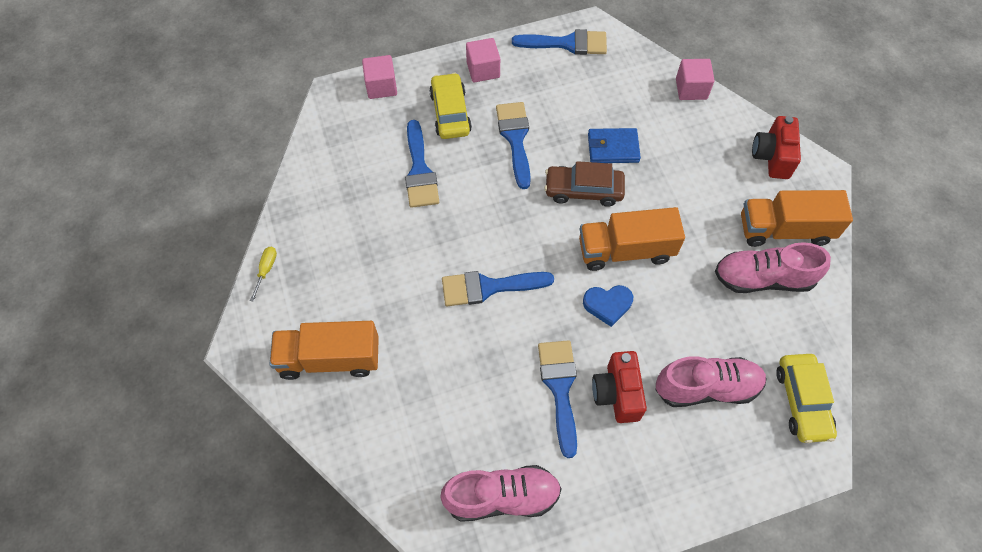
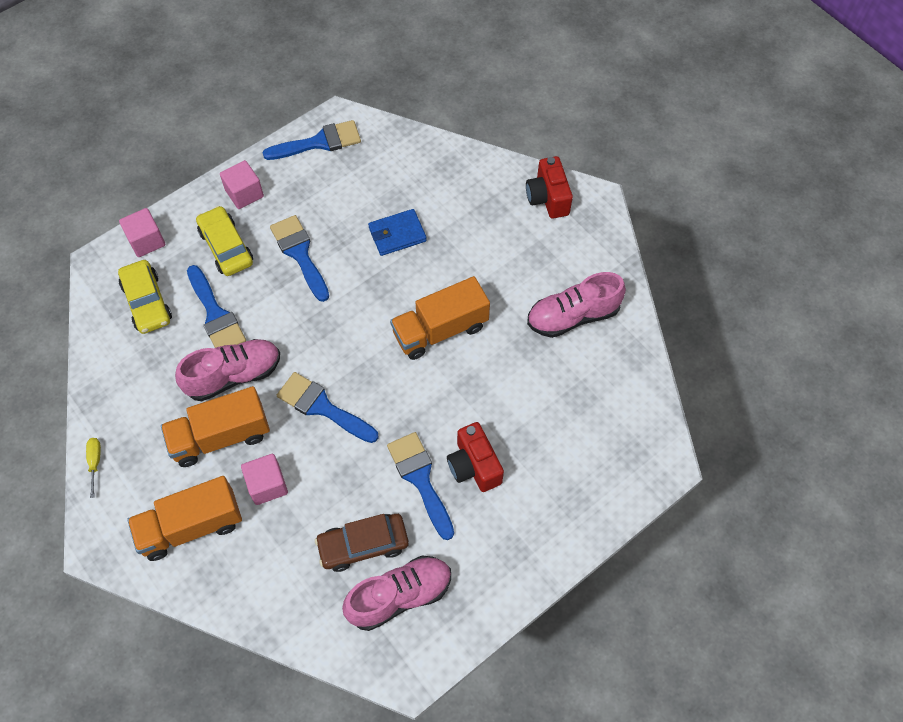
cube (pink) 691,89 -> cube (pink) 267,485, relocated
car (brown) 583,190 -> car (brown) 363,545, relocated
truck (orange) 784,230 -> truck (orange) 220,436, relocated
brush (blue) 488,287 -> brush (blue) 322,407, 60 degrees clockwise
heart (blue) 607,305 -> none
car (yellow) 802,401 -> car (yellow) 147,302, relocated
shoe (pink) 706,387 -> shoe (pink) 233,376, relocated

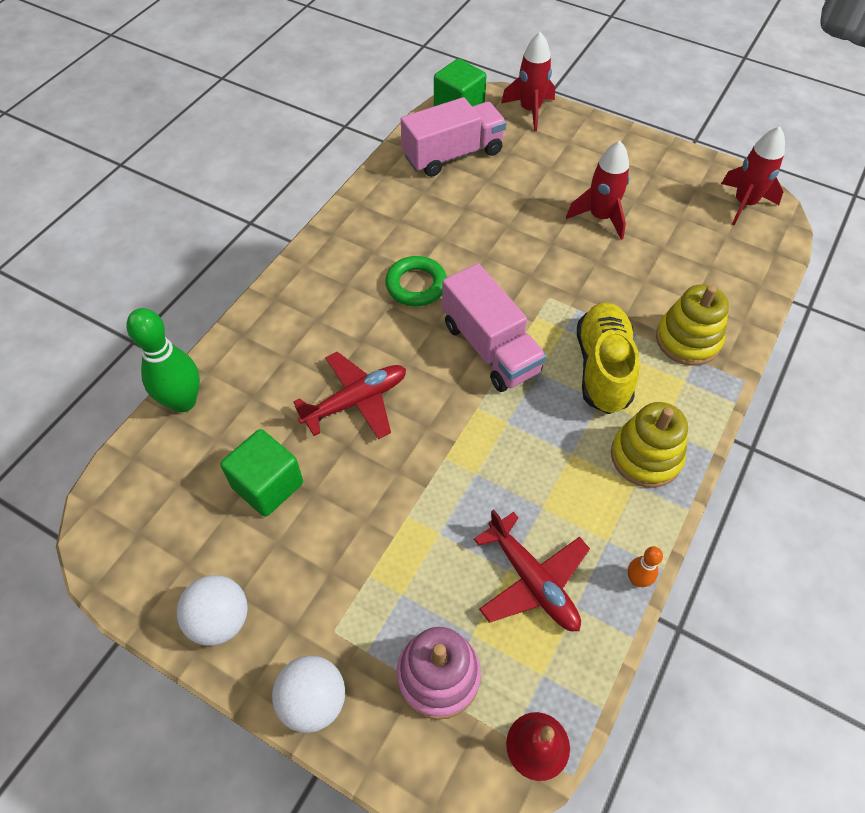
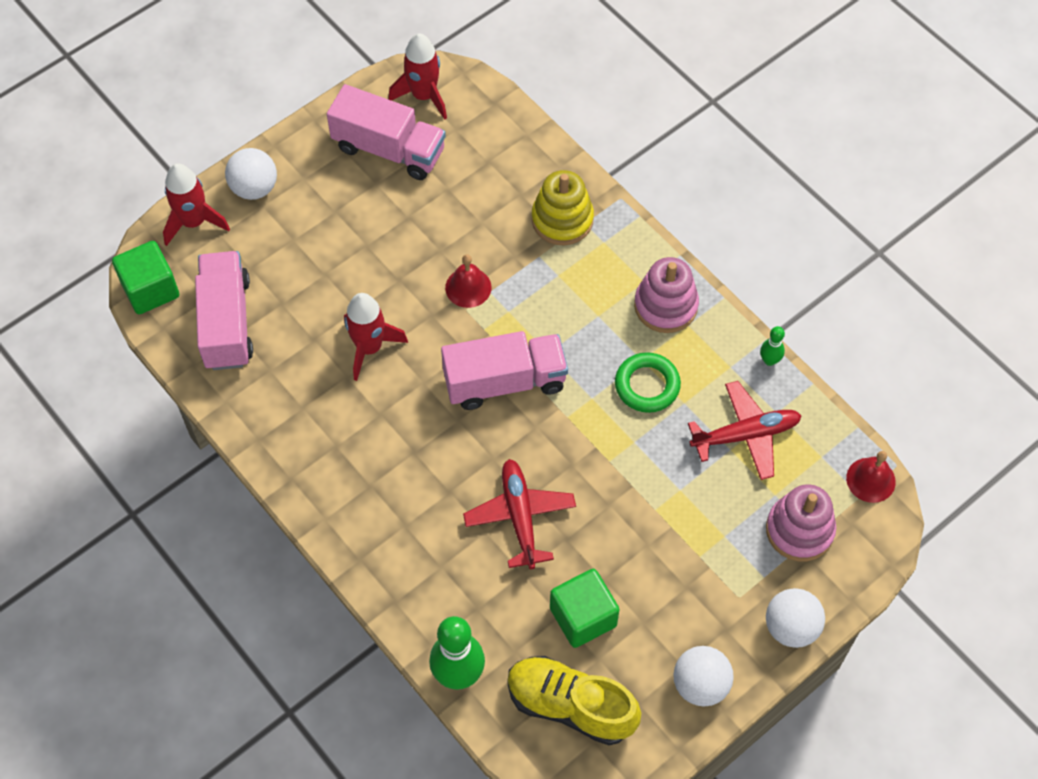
rocket (red) 600,217 -> rocket (red) 369,347, relocated
ring (green) 416,285 -> ring (green) 647,385, relocated
shoe (yellow) 602,368 -> shoe (yellow) 570,706, relocated
stacking toy (yellow) 646,456 -> stacking toy (pink) 665,306
bowling pin (orange) 637,580 -> bowling pin (green) 769,360
none -> truck (pink) 389,149
none -> ball (white) 254,188
none -> bell (red) 468,287

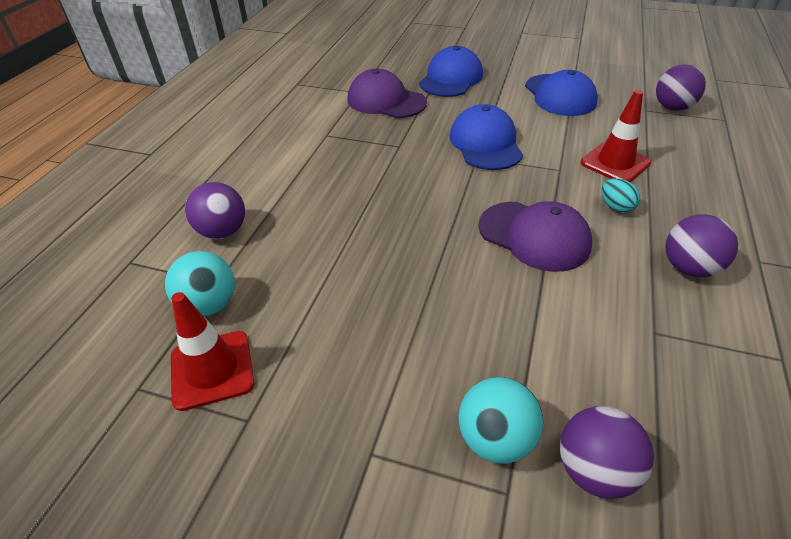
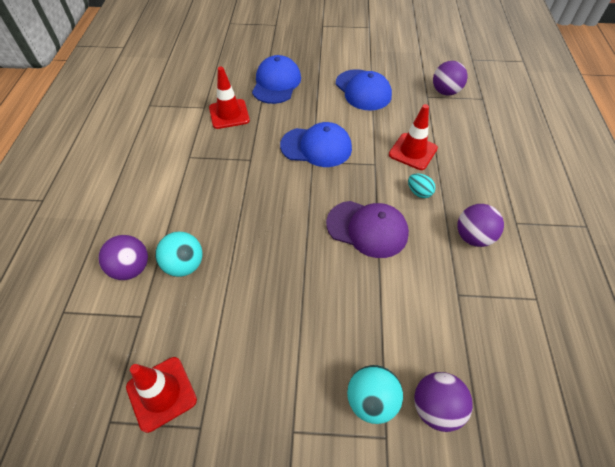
cap (purple) 386,101 -> traffic cone (red) 229,114
cap (blue) 485,143 -> cap (blue) 316,147, 120 degrees clockwise
ball (turquoise) 209,305 -> ball (turquoise) 184,265, relocated

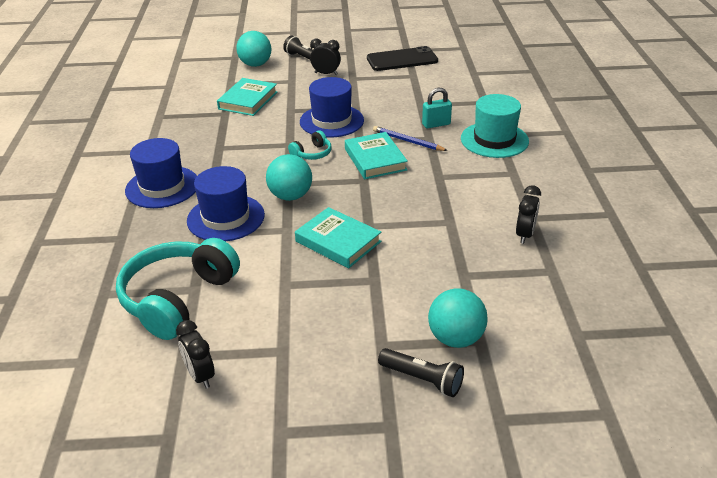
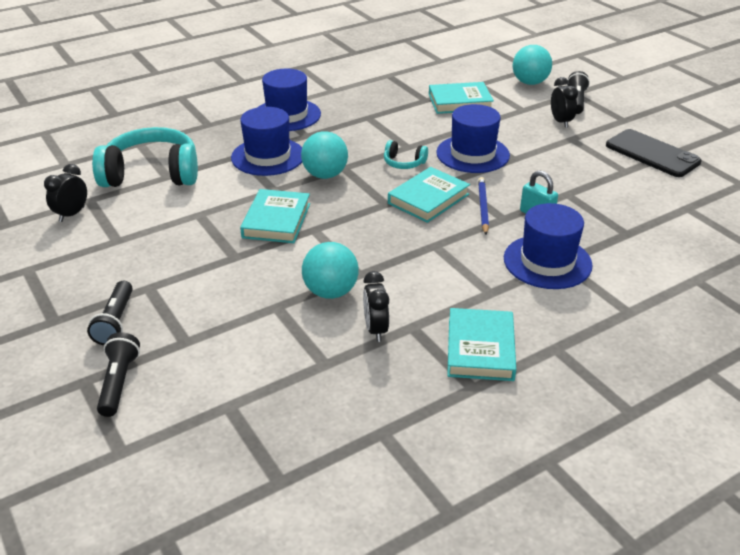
hat (turquoise) 494,140 -> hat (blue) 547,262
clock (black) 525,235 -> clock (black) 375,329, 90 degrees clockwise
ball (turquoise) 455,338 -> ball (turquoise) 330,292, relocated
none -> book (turquoise) 480,349
none -> flashlight (black) 119,382

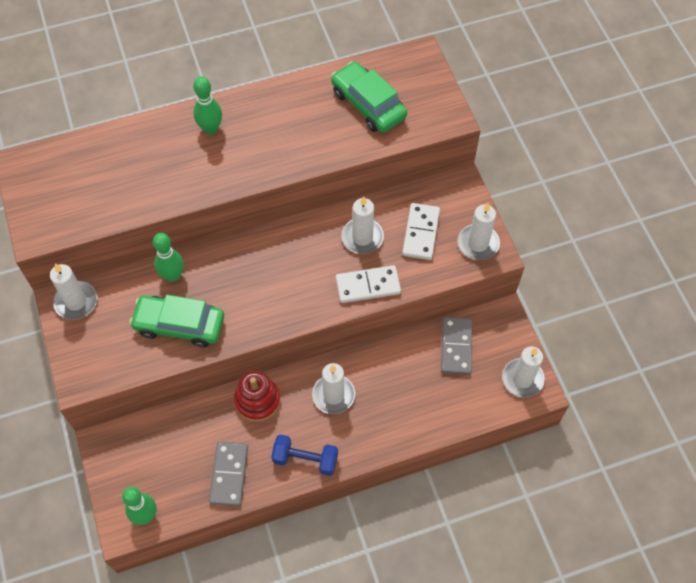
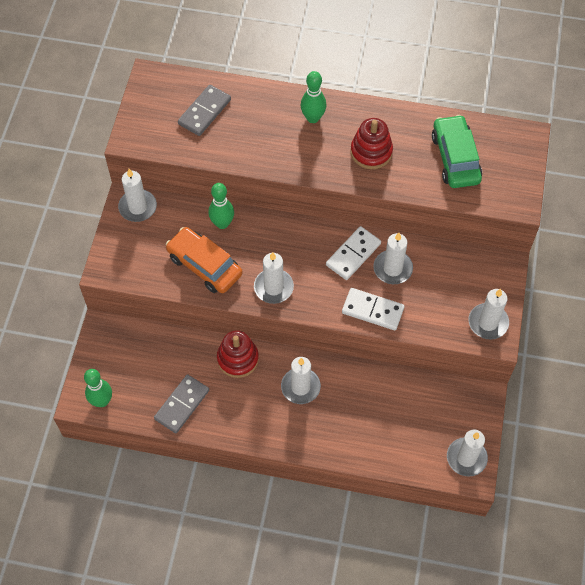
domino (white) 420,233 -> domino (white) 353,254, relocated
car (green) 179,325 -> car (orange) 204,265
domino (grey) 456,347 -> domino (grey) 204,112, relocated
dumbbell (blue) 305,459 -> none
none -> stacking toy (red) 371,152
none -> candle (white) 273,287

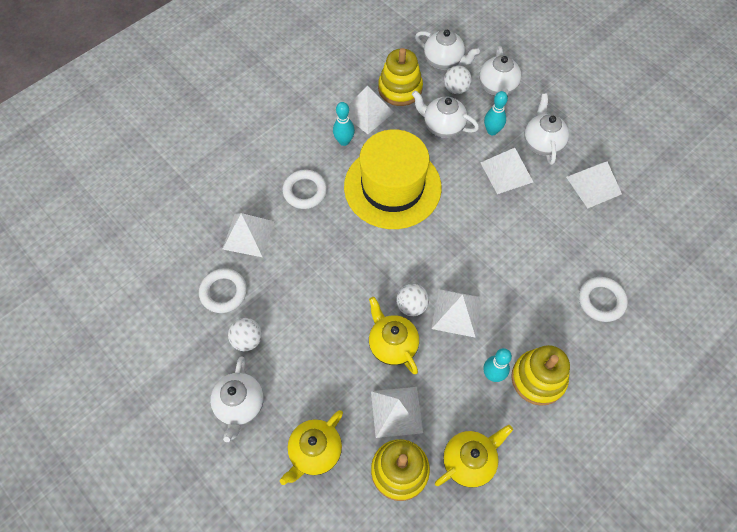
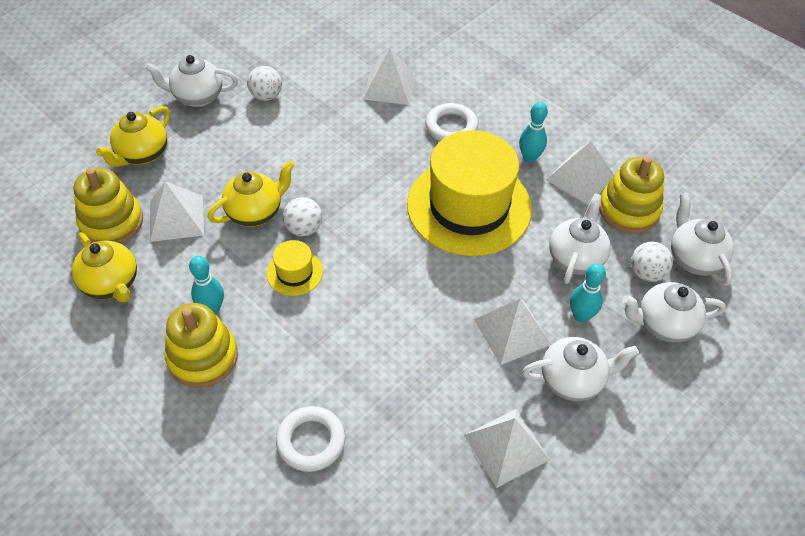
teapot (white) 444,61 -> teapot (white) 694,258, 135 degrees clockwise
ring (white) 223,292 -> none
pyramid (white) 456,313 -> hat (yellow) 294,272
teapot (yellow) 315,452 -> teapot (yellow) 142,154, 90 degrees counterclockwise

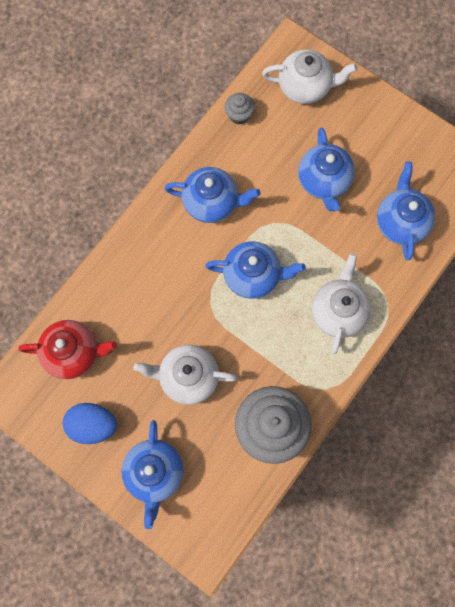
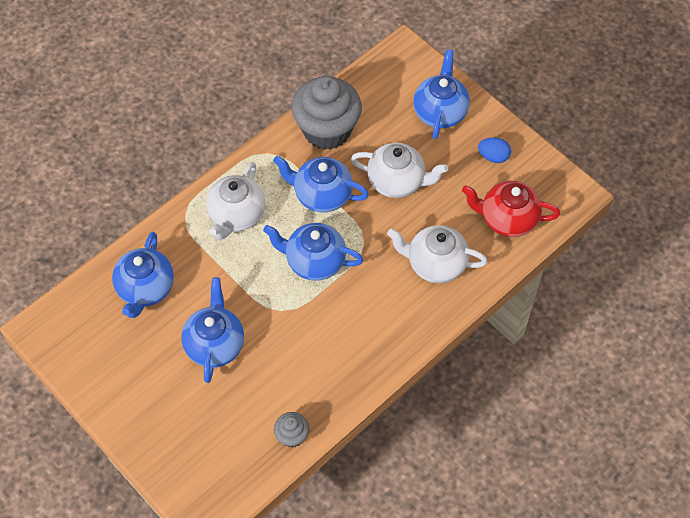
teapot (white) 305,87 -> teapot (white) 435,264, relocated
teapot (blue) 212,202 -> teapot (blue) 321,195, relocated
egg (blue) 93,425 -> egg (blue) 493,157, x0.65

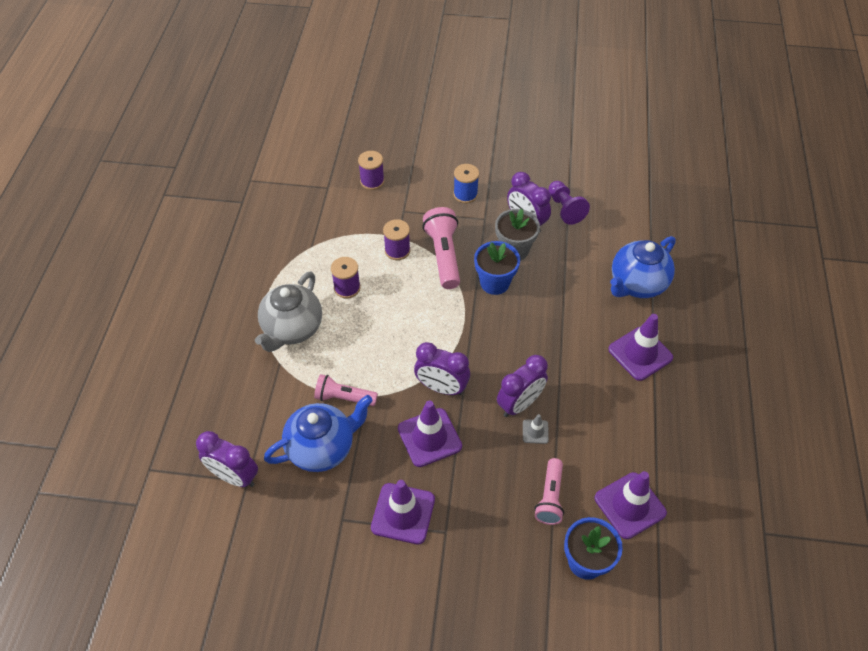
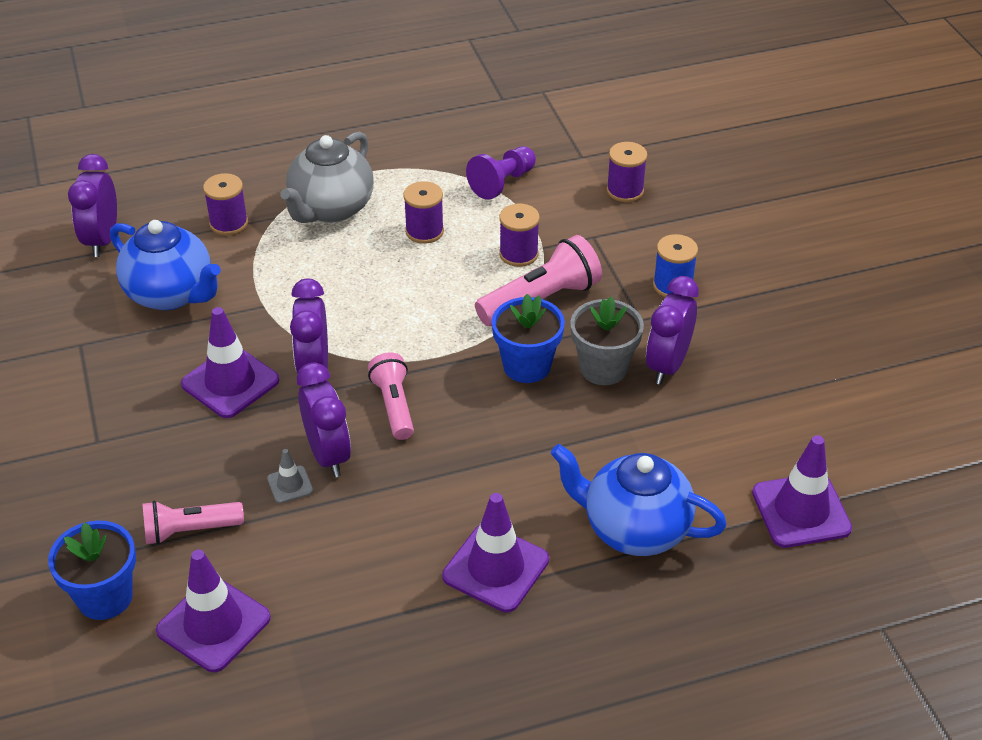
pawn (purple) 565,209 -> pawn (purple) 502,183, relocated
teapot (grey) 292,329 -> teapot (grey) 331,209, 60 degrees counterclockwise
clock (purple) 519,404 -> clock (purple) 328,455, 135 degrees counterclockwise
flashlight (pink) 344,397 -> flashlight (pink) 394,406, relocated
traffic cone (purple) 403,513 -> traffic cone (purple) 801,511, relocated
none -> spool (purple) 229,223

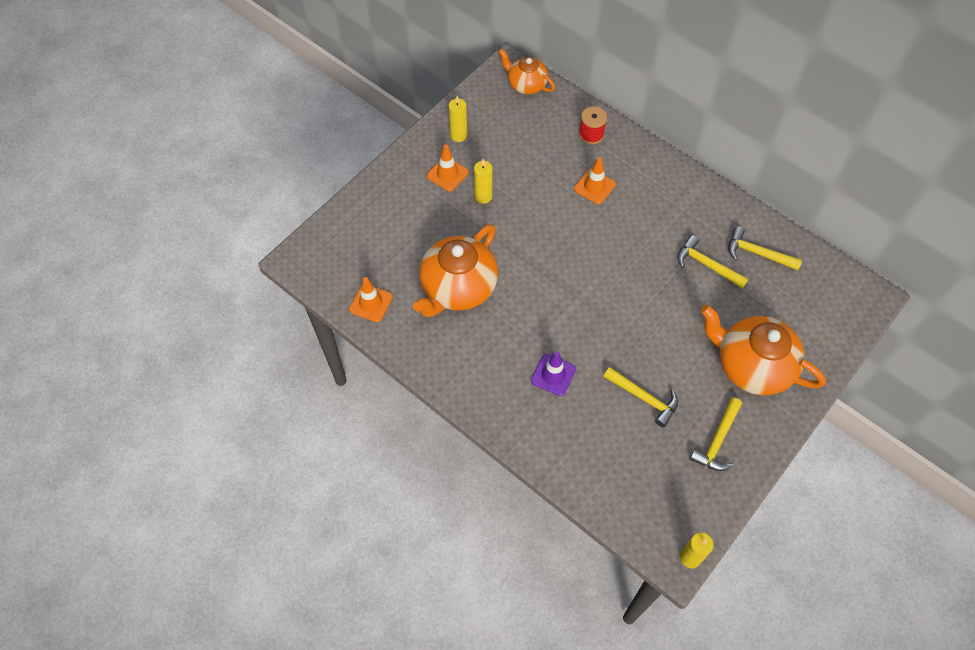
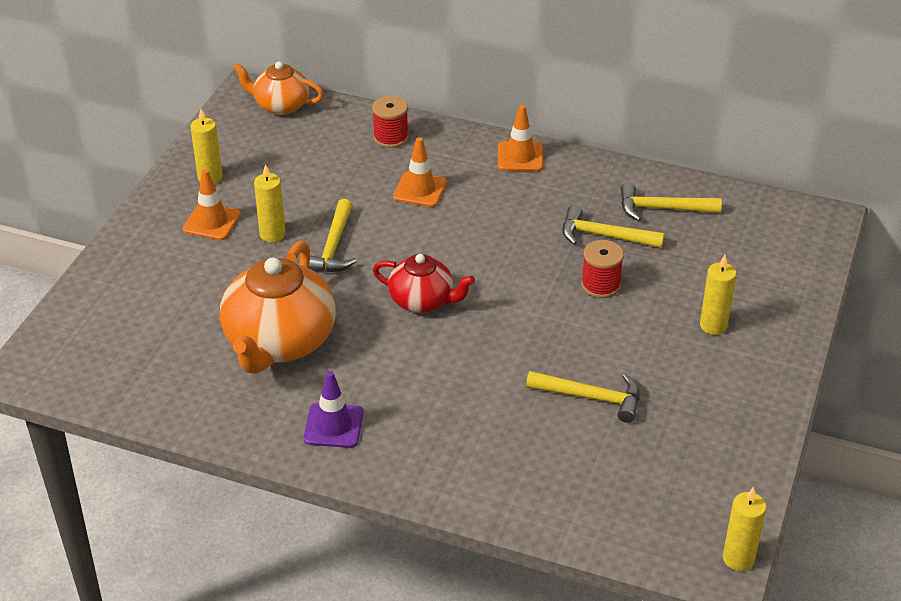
traffic cone (orange) 371,303 -> traffic cone (orange) 520,157, relocated
teapot (orange) 752,365 -> candle (yellow) 713,326
traffic cone (purple) 553,375 -> traffic cone (purple) 333,426, relocated
hammer (yellow) 717,441 -> hammer (yellow) 333,247, relocated
none -> spool (red) 600,285
none -> teapot (red) 422,301

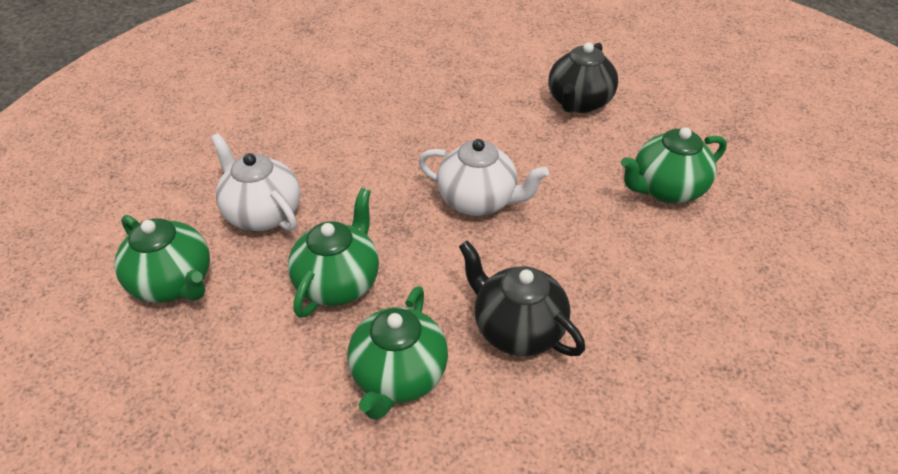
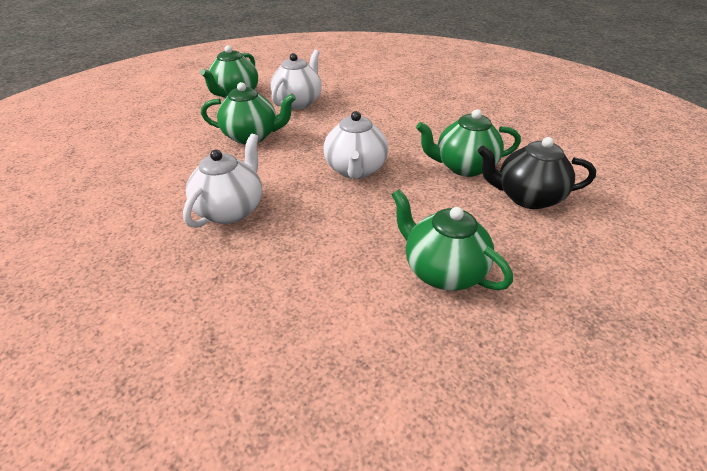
teapot (black) 517,329 -> teapot (white) 231,210
teapot (green) 398,376 -> teapot (green) 464,167, relocated

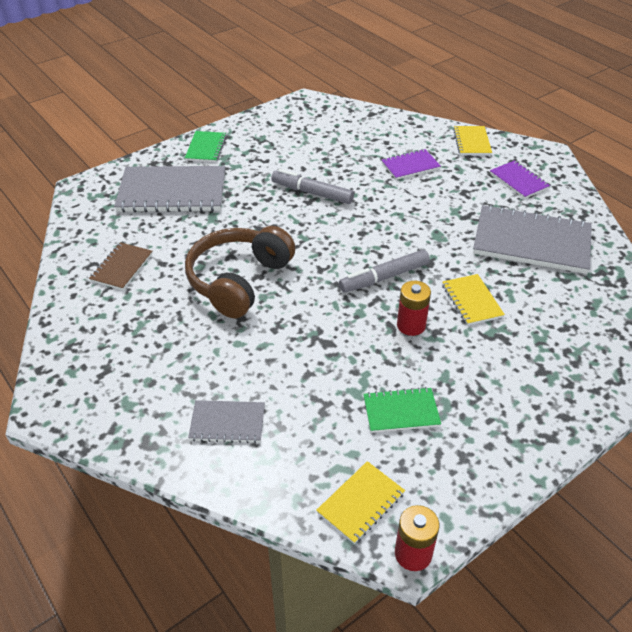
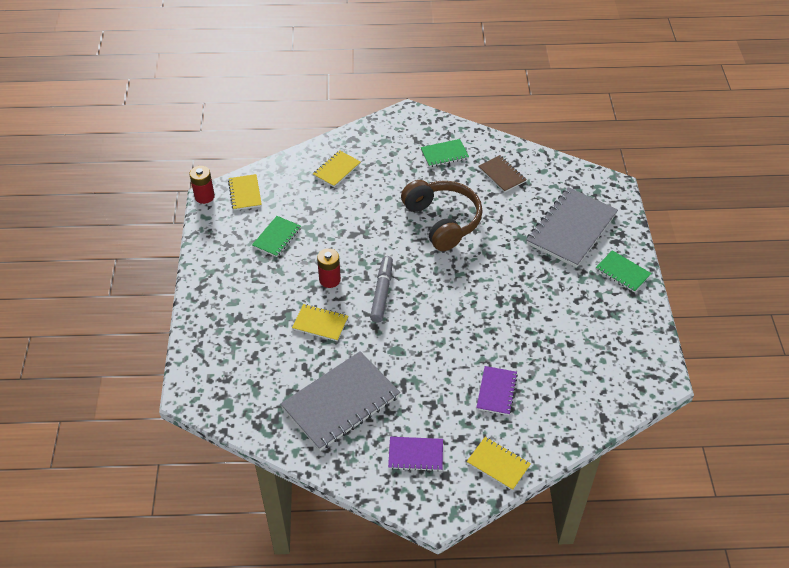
marker (grey) 312,193 -> none
notebook (grey) 227,423 -> notebook (yellow) 336,170
none -> notebook (green) 444,154

